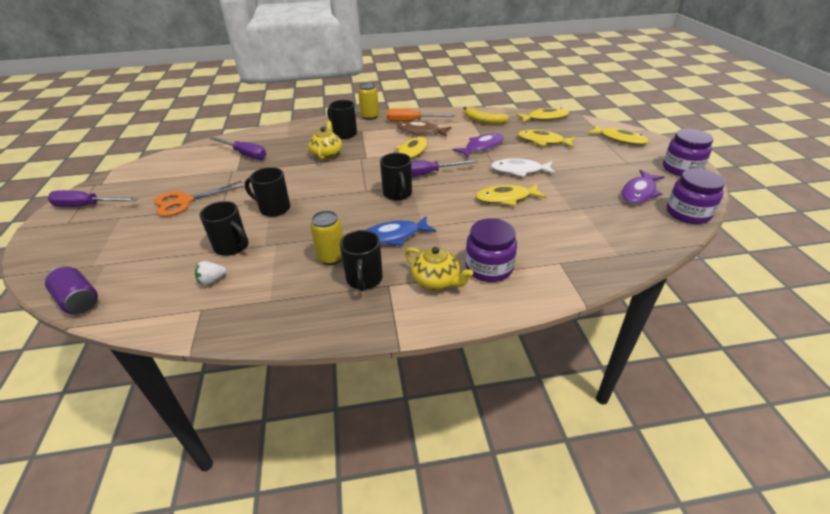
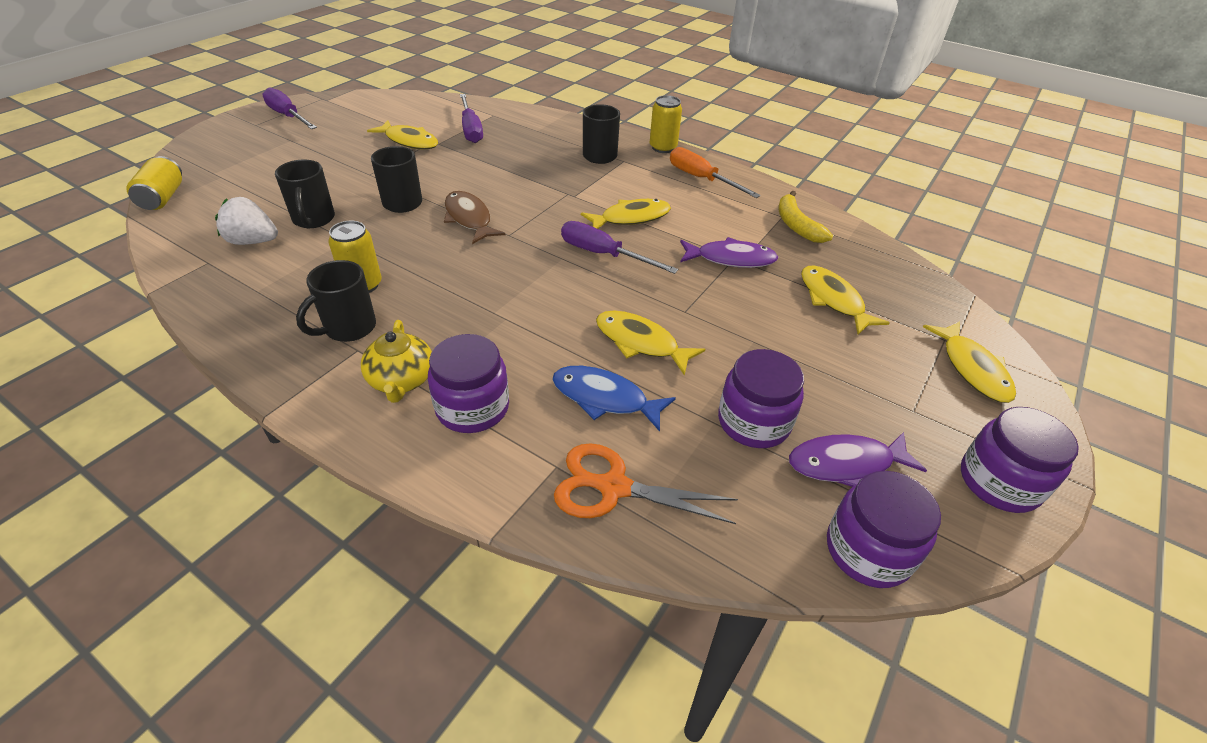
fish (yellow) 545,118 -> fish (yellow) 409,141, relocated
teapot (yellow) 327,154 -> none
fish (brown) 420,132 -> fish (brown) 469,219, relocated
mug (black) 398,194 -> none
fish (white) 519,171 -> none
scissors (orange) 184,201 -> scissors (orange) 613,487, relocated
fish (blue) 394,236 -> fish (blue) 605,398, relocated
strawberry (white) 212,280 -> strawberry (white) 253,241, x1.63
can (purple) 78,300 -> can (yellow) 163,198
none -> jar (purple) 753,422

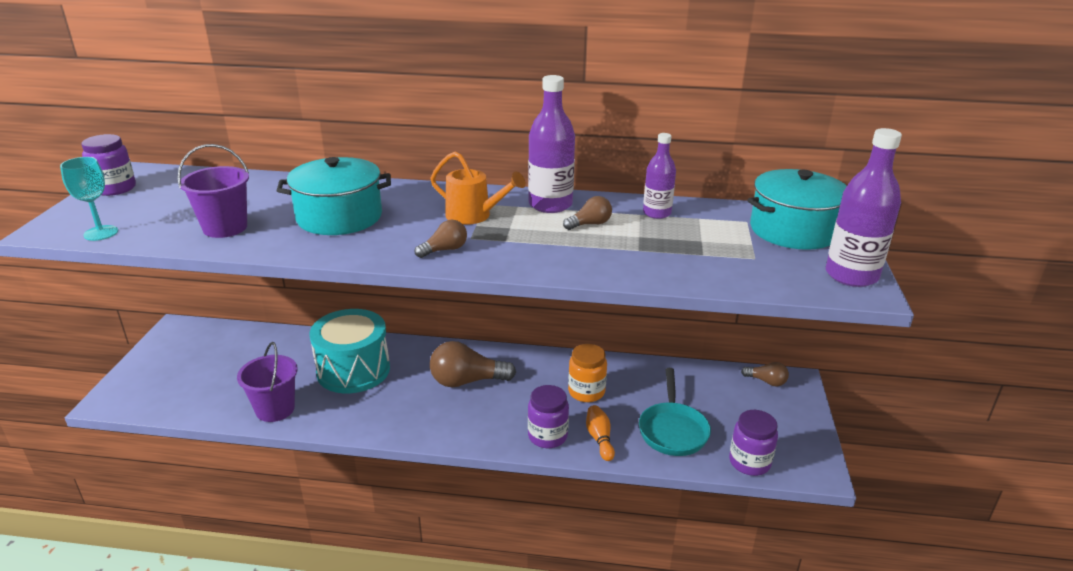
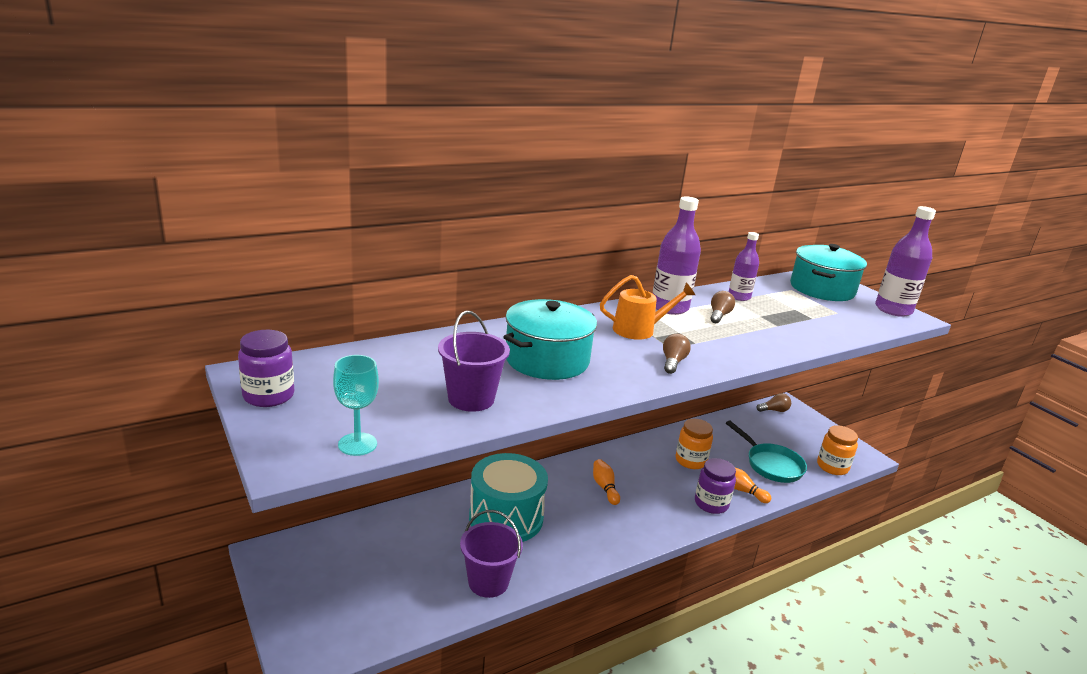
light bulb (brown) 467,381 -> bowling pin (orange) 604,487
jar (purple) 749,462 -> jar (orange) 832,467

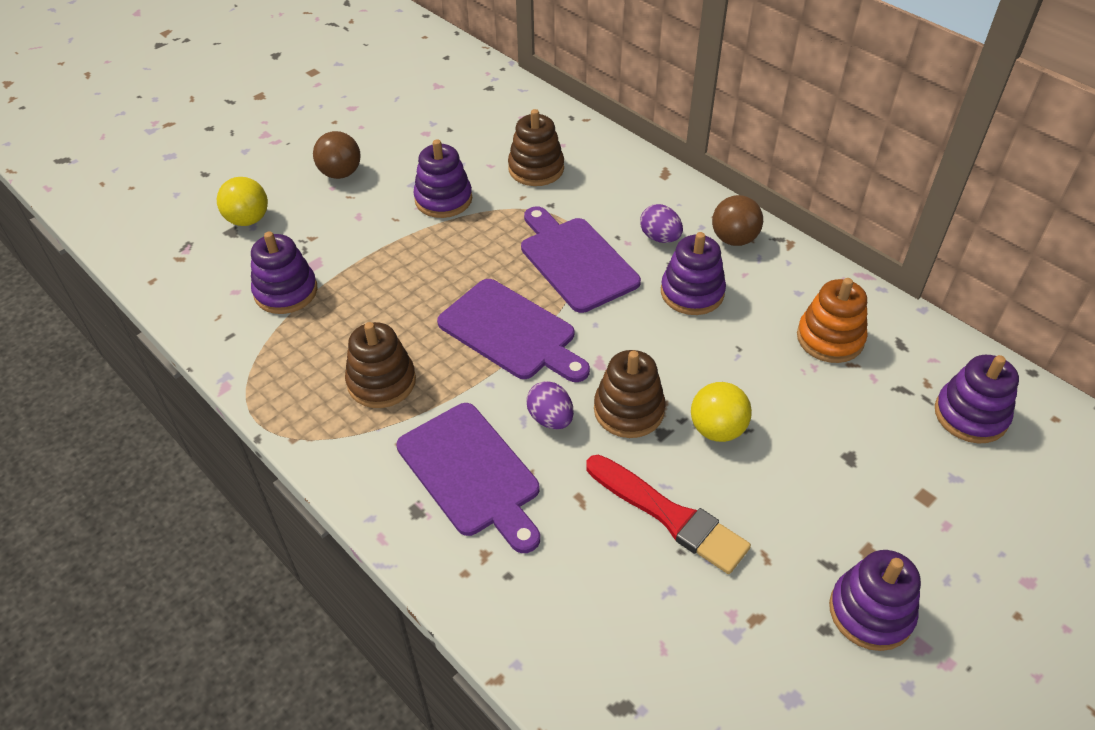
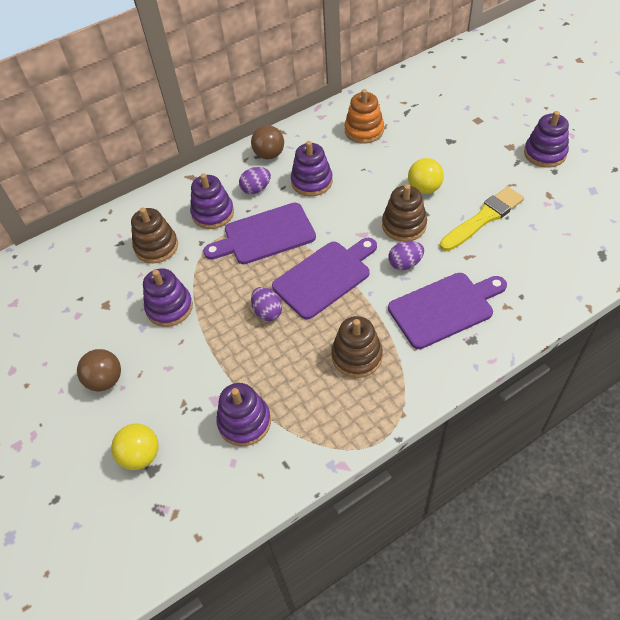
stacking toy (purple) 970,415 -> stacking toy (purple) 213,213, relocated
brush (red) 669,516 -> brush (yellow) 483,218
none -> egg (purple) 267,312

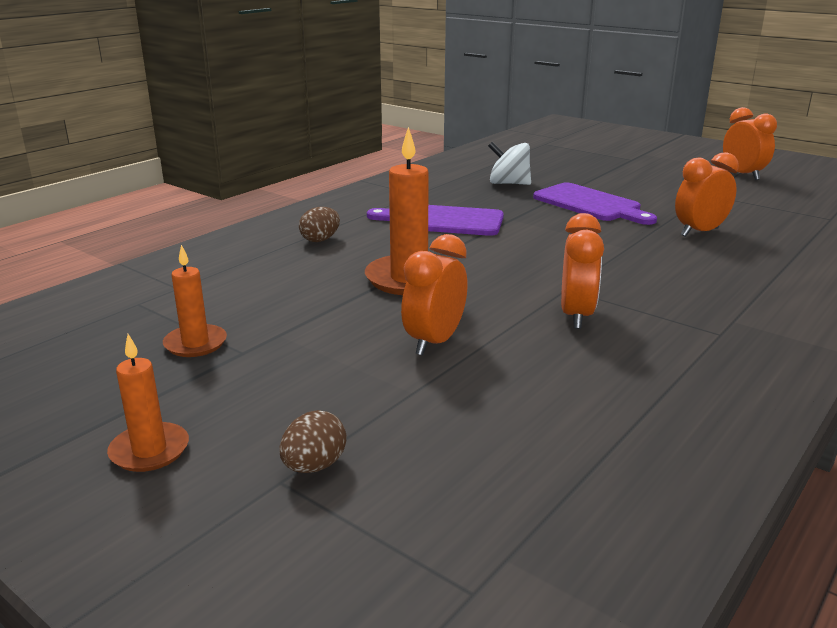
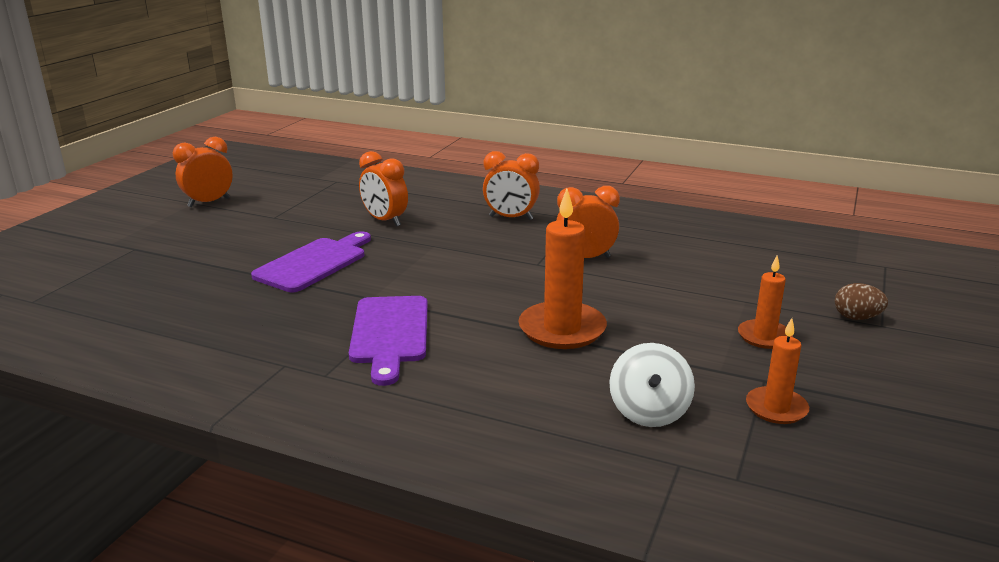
spinning top (white) 508,183 -> spinning top (white) 649,412, relocated
egg (brown) 320,240 -> none
clock (orange) 434,342 -> clock (orange) 511,218, relocated
candle (orange) 149,450 -> candle (orange) 764,337, relocated

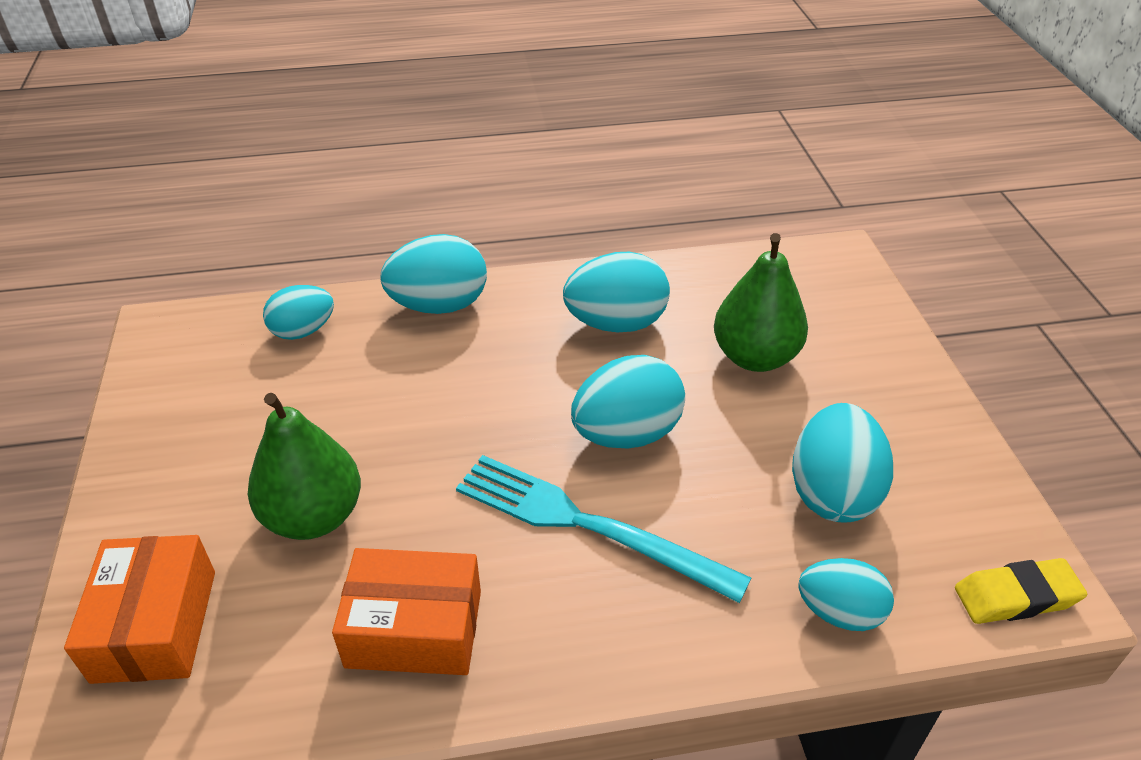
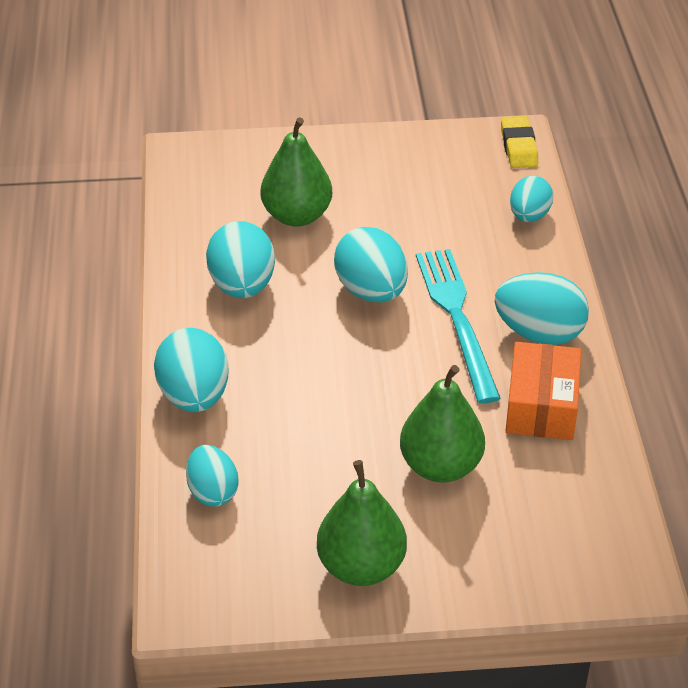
egg (turquoise) 832,492 -> egg (turquoise) 539,333, relocated
fork (turquoise) 587,525 -> fork (turquoise) 457,318, 135 degrees clockwise
box (orange) 155,625 -> none
none -> pear (green) 361,566

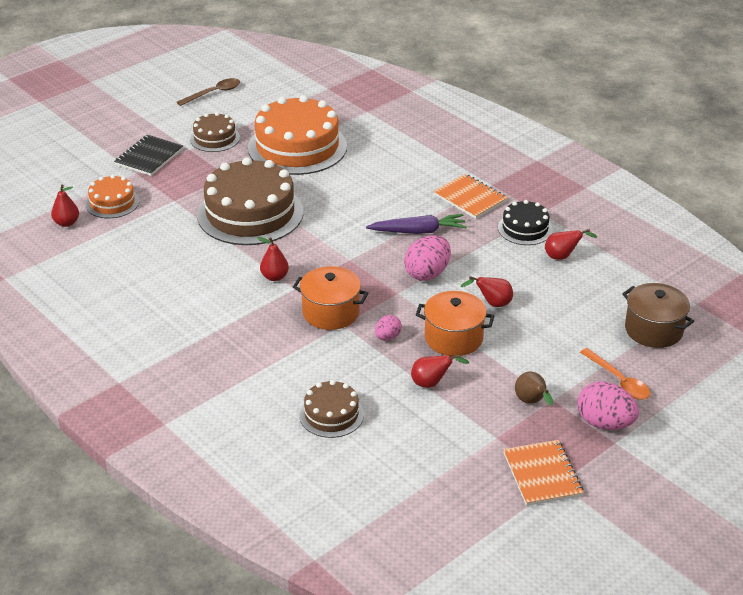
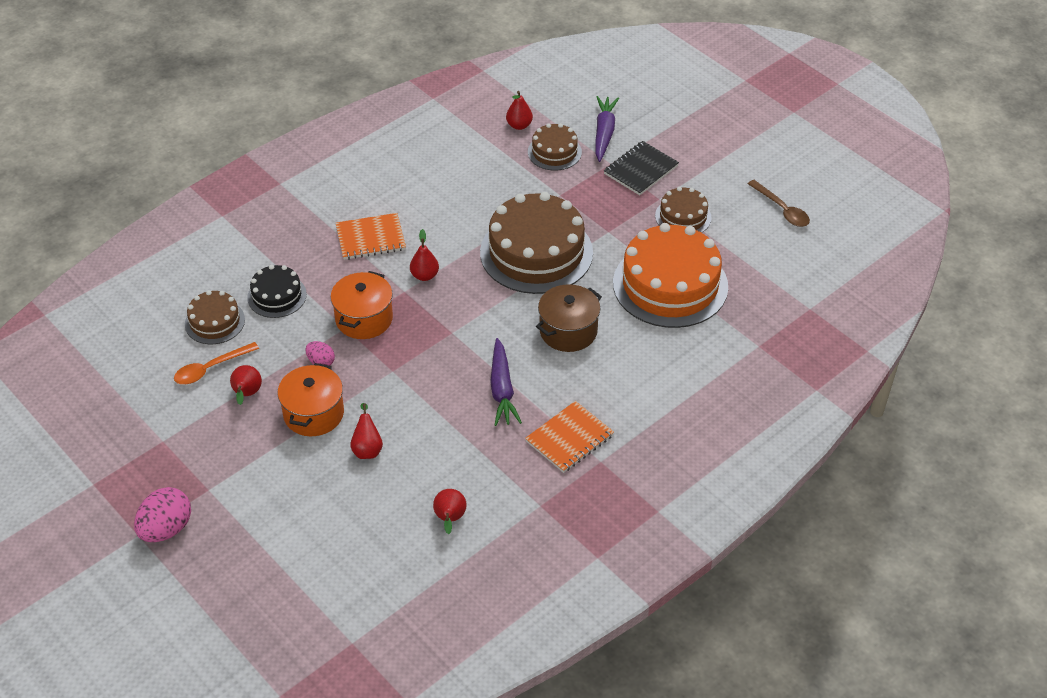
notebook (black) 149,157 -> notebook (black) 640,170, 75 degrees counterclockwise
cake (orange) 112,203 -> cake (brown) 554,152
cake (black) 525,229 -> cake (black) 277,296, relocated
egg (pink) 427,273 -> none
pot (brown) 653,330 -> pot (brown) 568,331, relocated
spoon (orange) 618,381 -> spoon (orange) 210,368, relocated
pear (brown) 532,402 -> none
notebook (orange) 542,474 -> notebook (orange) 370,238, relocated
none -> carrot (purple) 604,133

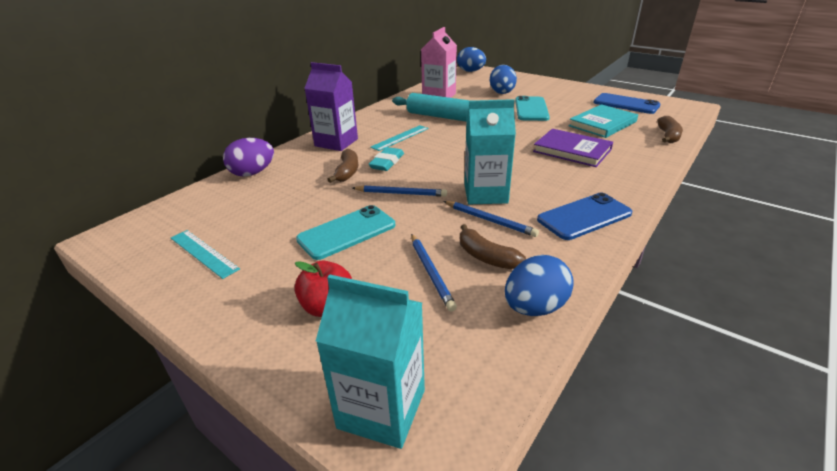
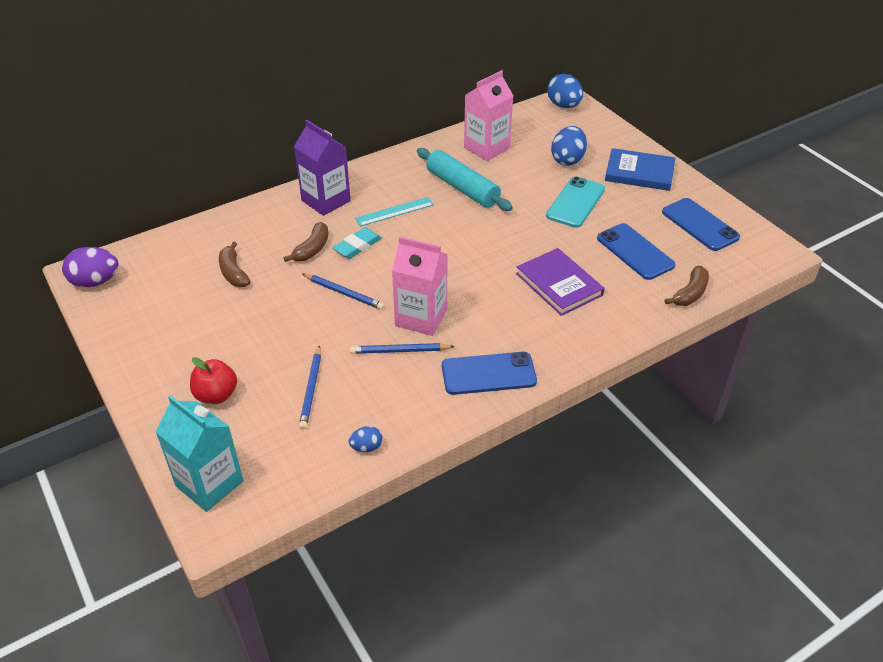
carton (turquoise) 485,194 -> carton (pink) 421,317
book (turquoise) 602,124 -> phone (blue) 635,252
egg (purple) 252,173 -> egg (purple) 95,282, relocated
pencil (blue) 489,220 -> pencil (blue) 399,351, 120 degrees clockwise
phone (turquoise) 347,232 -> none
banana (brown) 486,257 -> banana (brown) 233,272, relocated
ruler (turquoise) 203,253 -> none
egg (blue) 534,307 -> egg (blue) 366,447, x0.53
none -> book (blue) 639,172

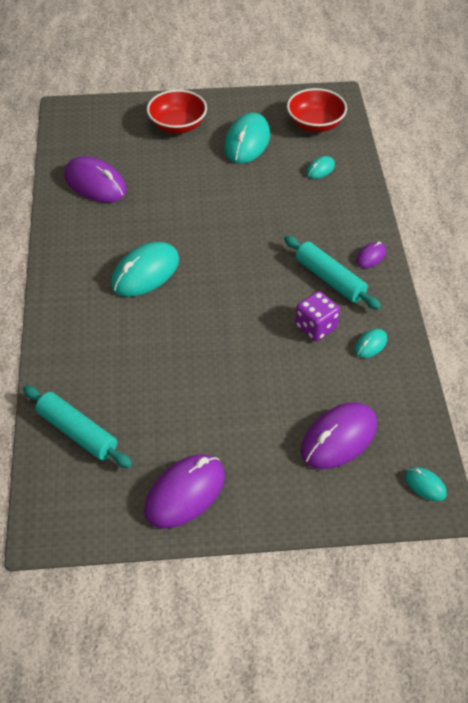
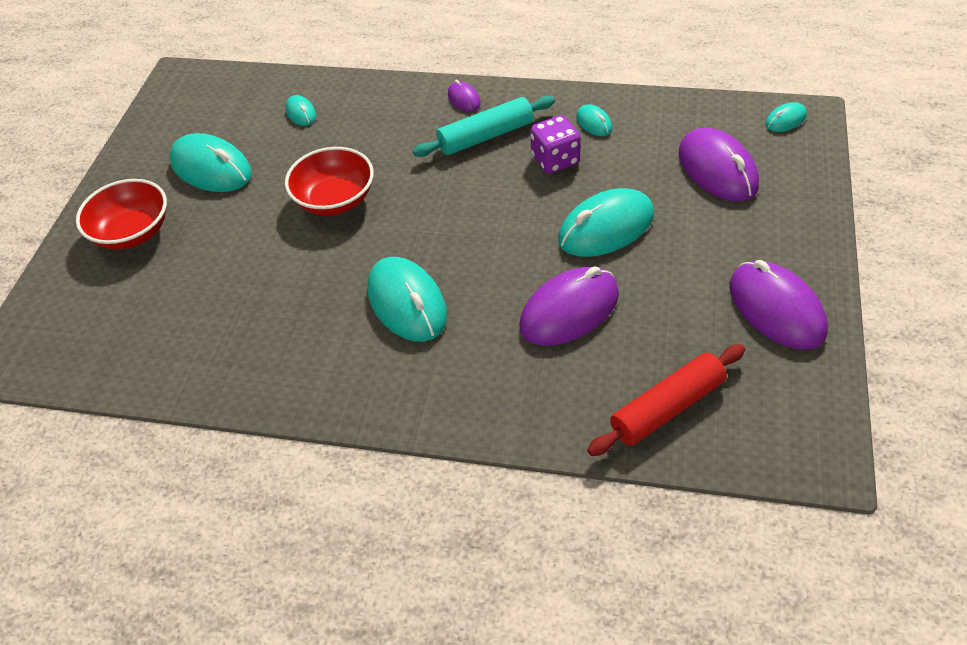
bowl (red) 315,124 -> bowl (red) 335,199, relocated
mouse (purple) 95,184 -> mouse (purple) 569,310, relocated
rolling pin (turquoise) 77,432 -> rolling pin (red) 667,408
none -> mouse (turquoise) 606,228

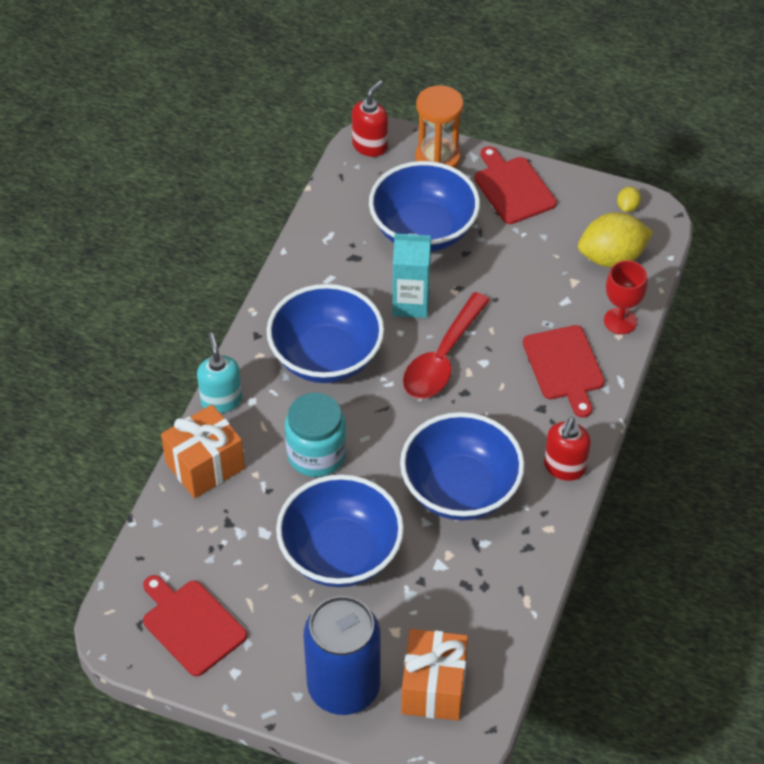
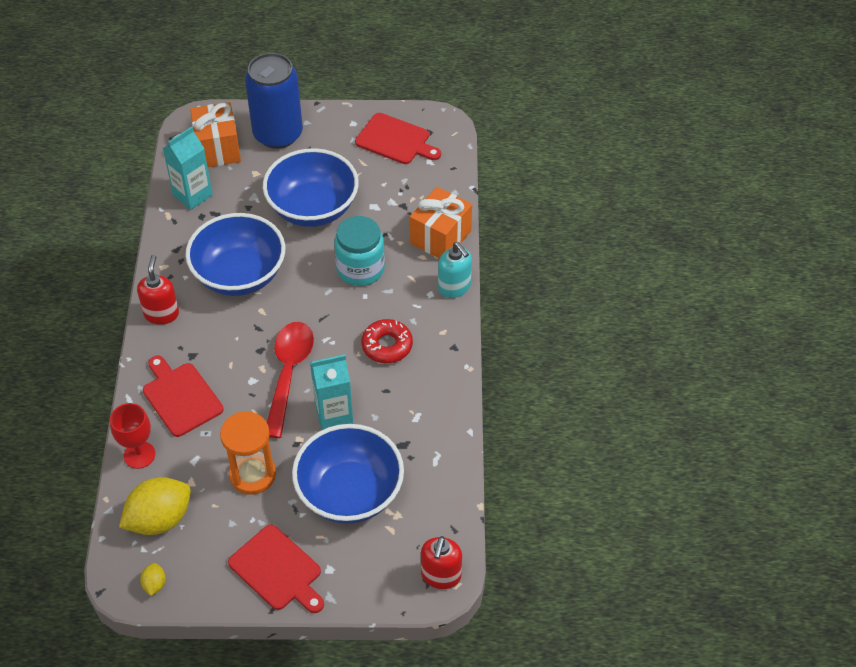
hourglass (orange) 437,158 -> hourglass (orange) 252,475, relocated
bowl (blue) 326,357 -> donut (red) 387,346
none -> carton (turquoise) 192,195

